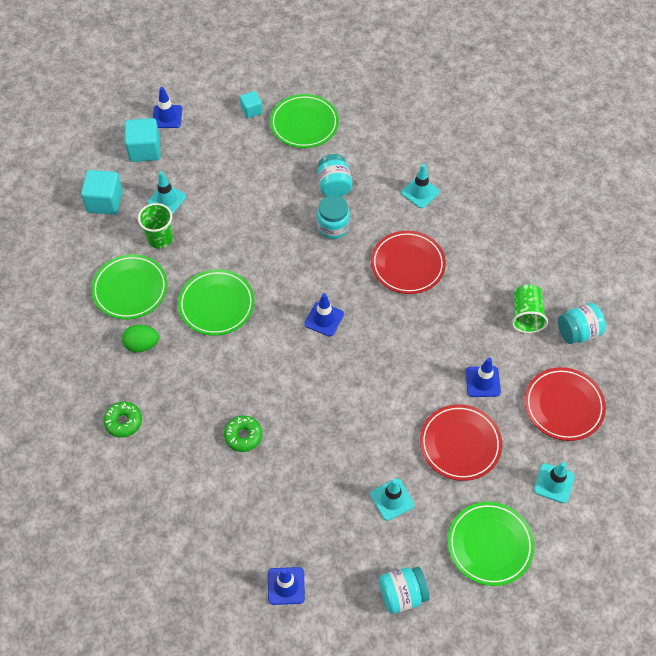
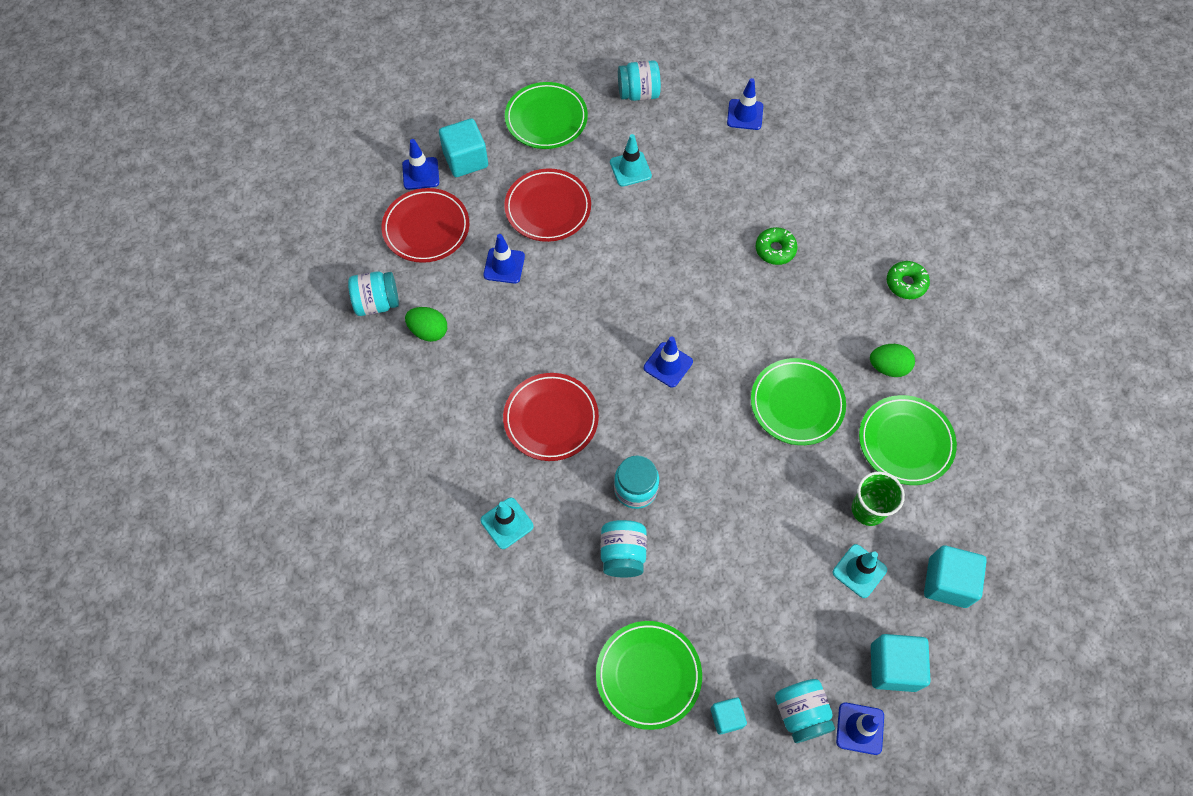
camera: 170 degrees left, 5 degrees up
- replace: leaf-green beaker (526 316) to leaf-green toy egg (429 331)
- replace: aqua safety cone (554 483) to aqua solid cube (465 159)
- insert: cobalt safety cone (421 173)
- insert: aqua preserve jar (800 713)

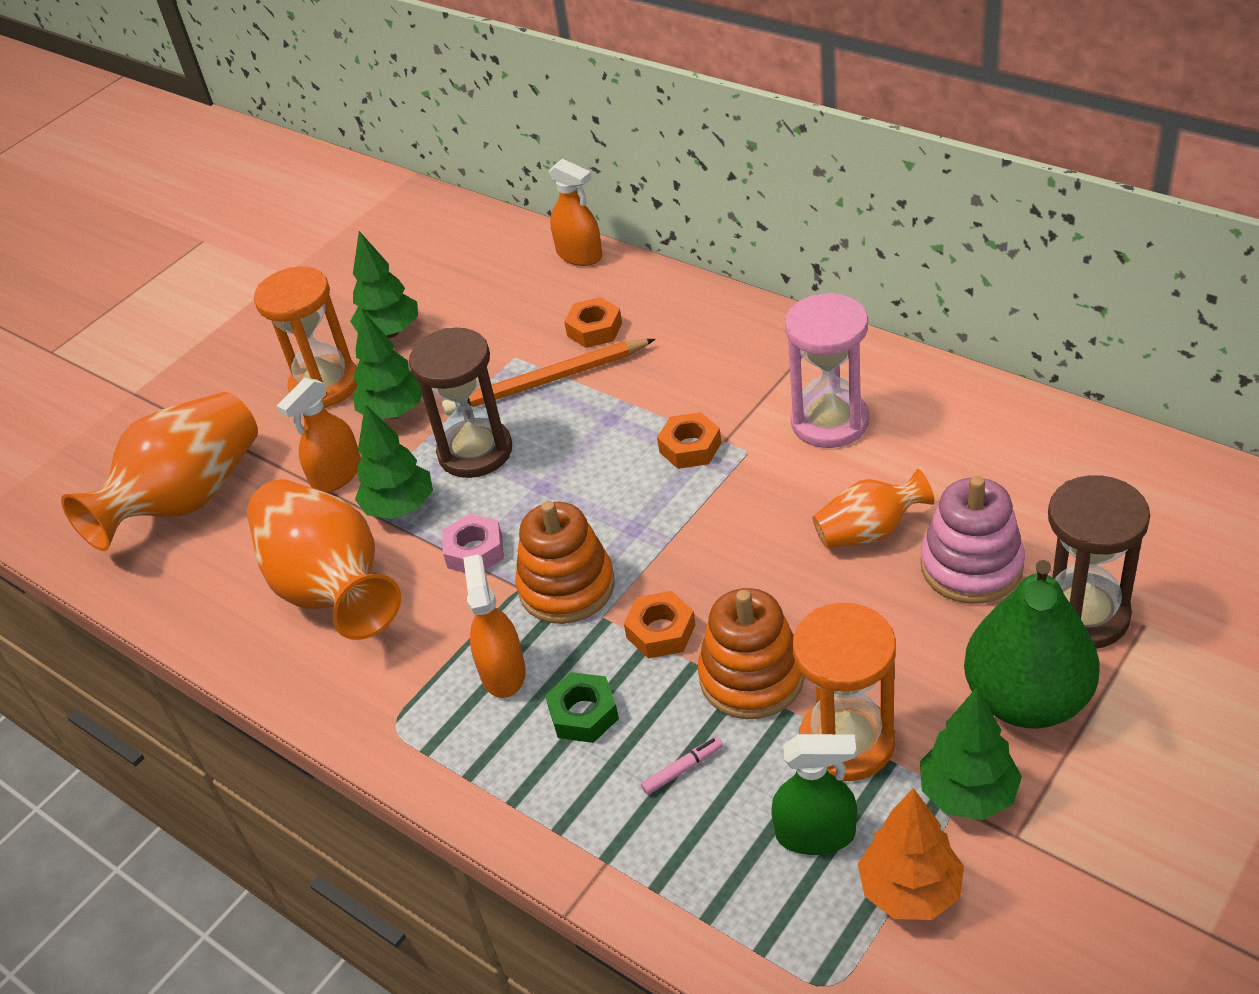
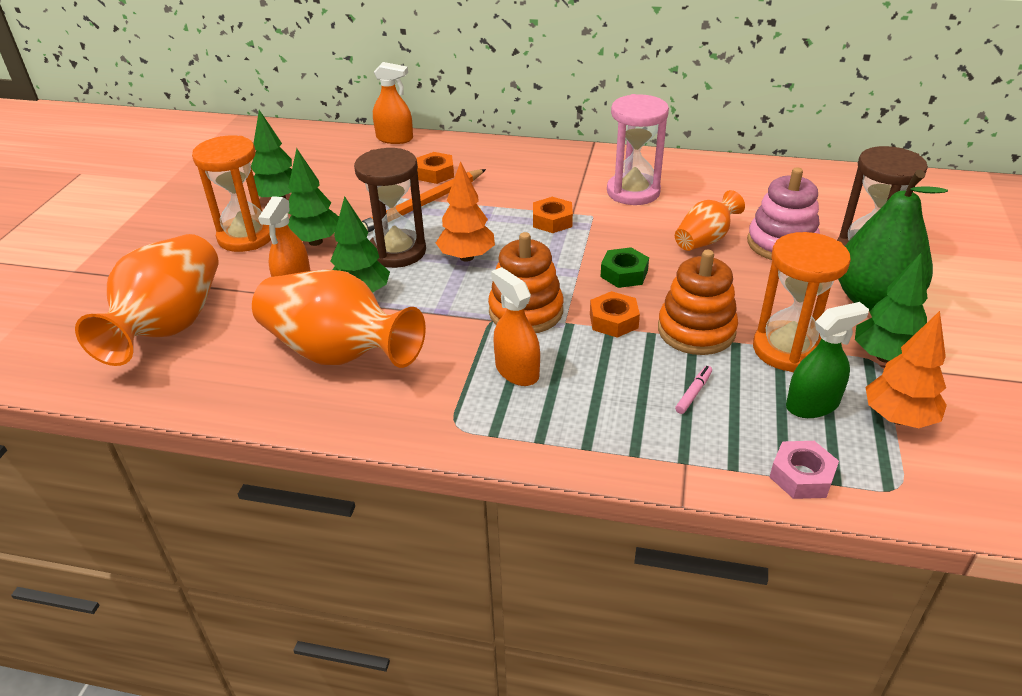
camera: 30 degrees left, 5 degrees down
- move: pink hexagon nut (475 551) to (801 476)
- move: leaf-green hexagon nut (583 714) to (624 274)
- insert: orange fir tree (466 257)

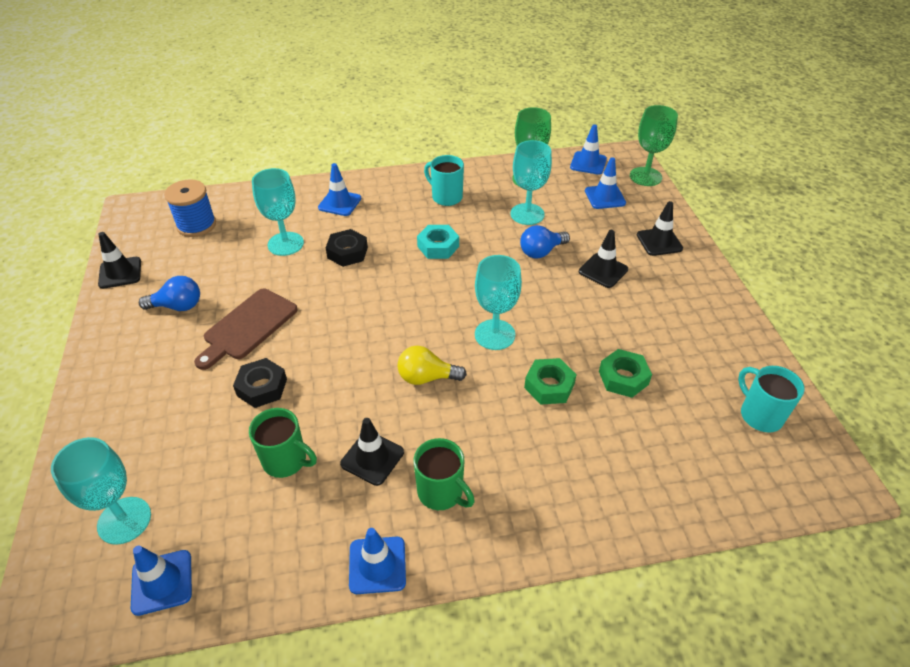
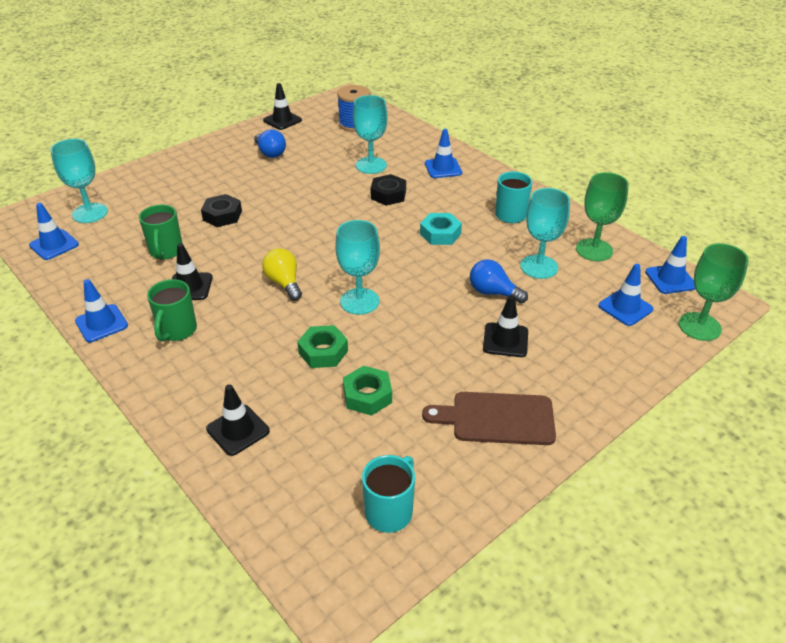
camera: 60 degrees right, 5 degrees down
- move: jet-black safety cone (659 242) to (238 430)
- move: russet chopping board (247 327) to (497 418)

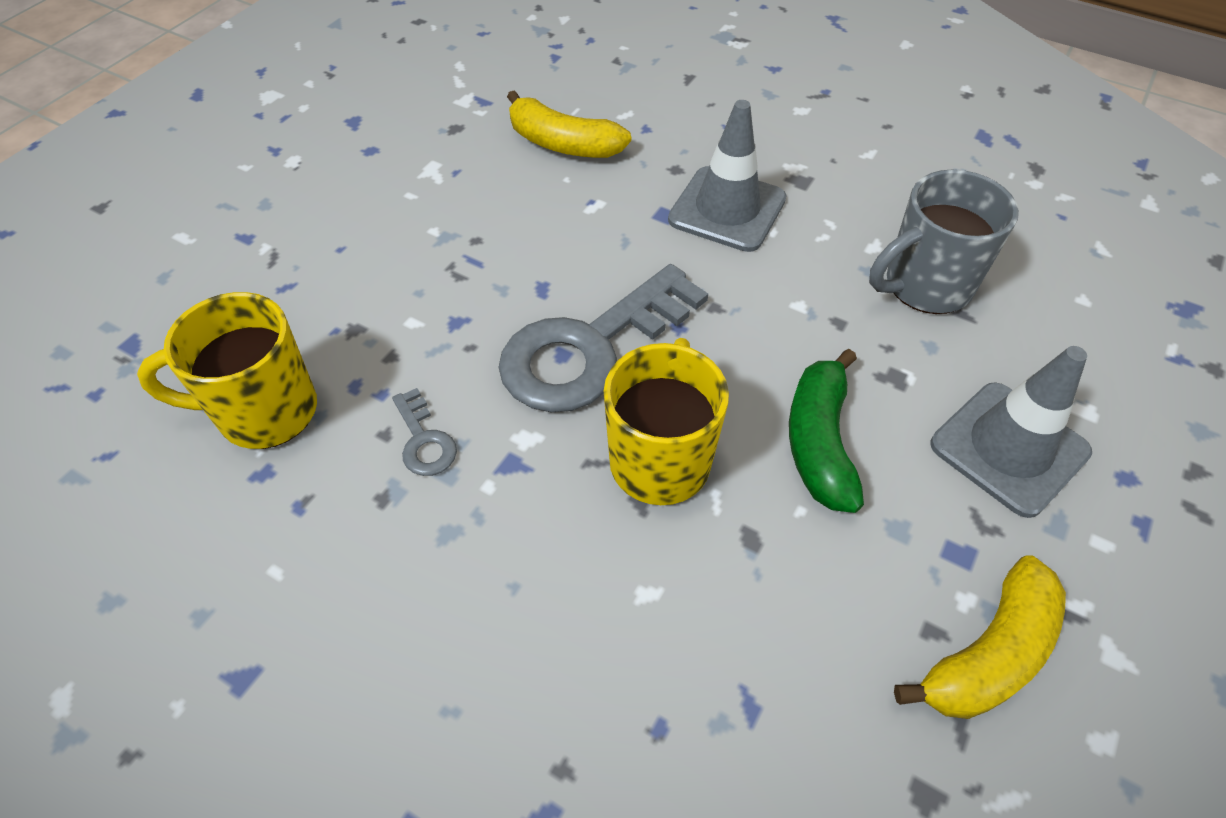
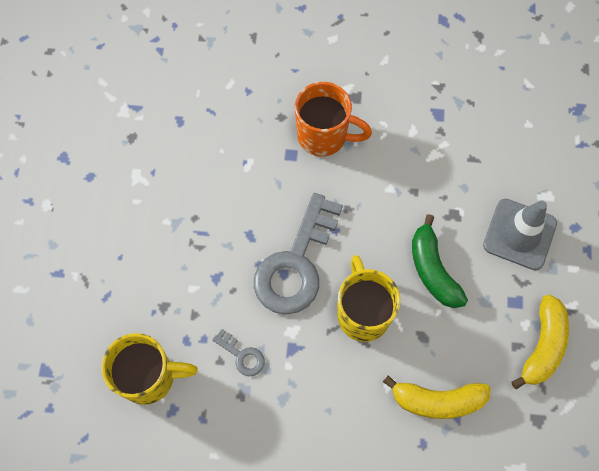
camera: 25 degrees left, 15 degrees up
- move: bright yellow toy banana (563 144) to (437 400)
- replace: ash-grey safety cone (727 209) to orange mug (324 136)
- delete: ash-grey mug (925 286)
- rotate: bright yellow mug (264 412) = (149 377) 150 degrees counterclockwise

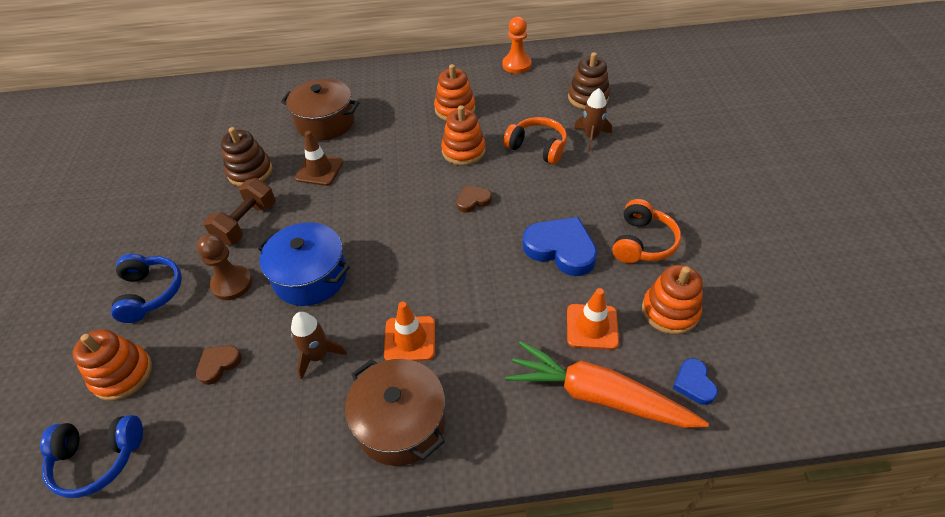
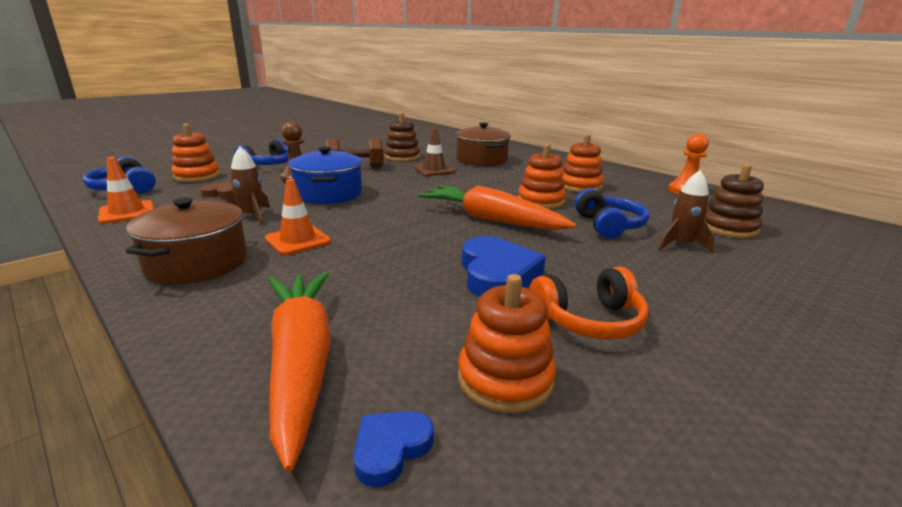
camera: 50 degrees right, 25 degrees down
- recolor: orange over-ear headphones (537 147) to cobalt over-ear headphones (608 225)
- replace: russet love heart (473 201) to orange carrot (491 219)
- move: orange safety cone (592 326) to (127 212)

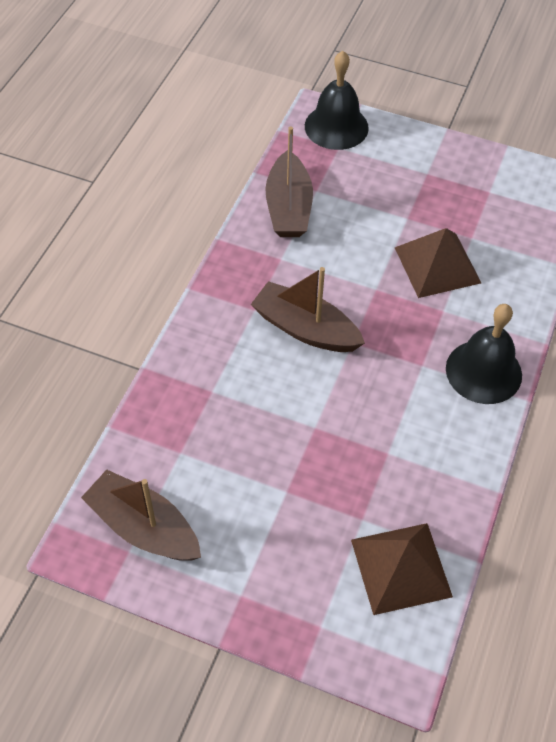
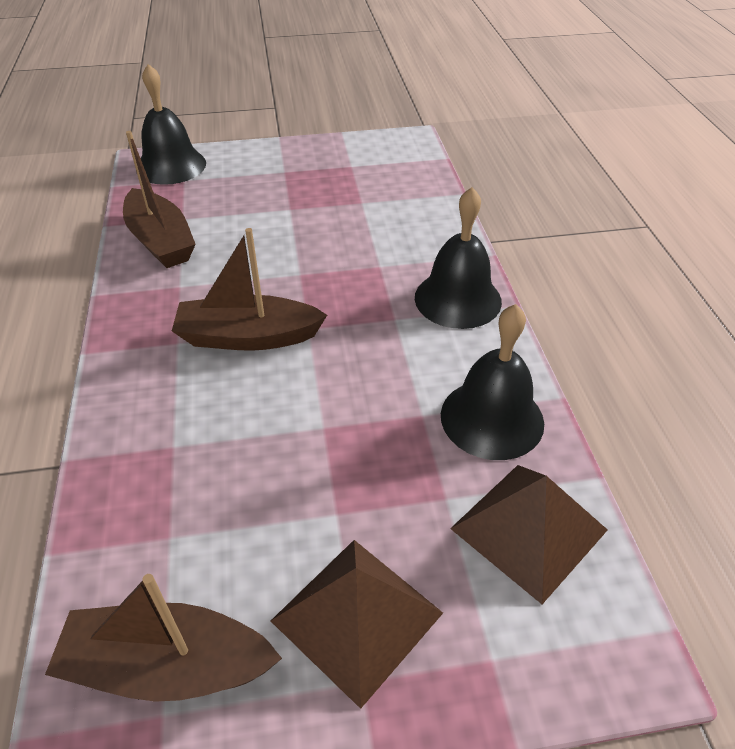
camera: 30 degrees left, 10 degrees down
- move: russet pyramid shape (437 265) to (357 617)
- insert: jet-black hand bell (492 418)

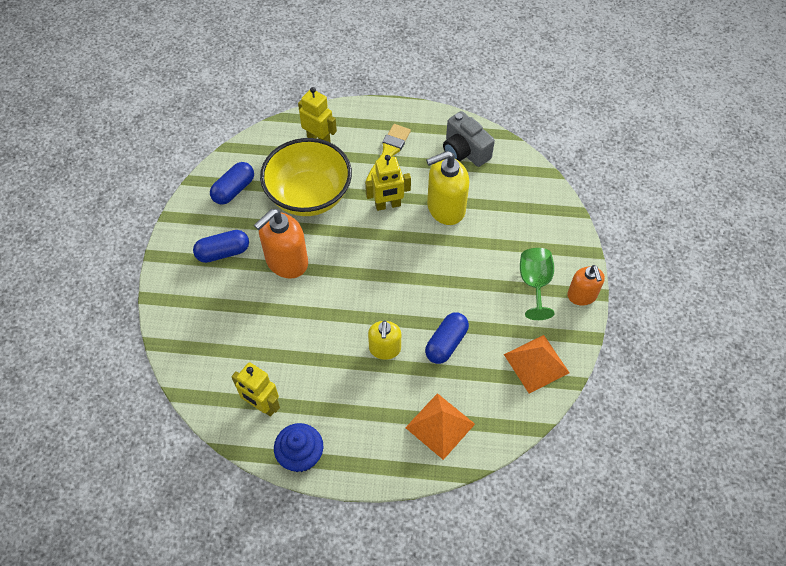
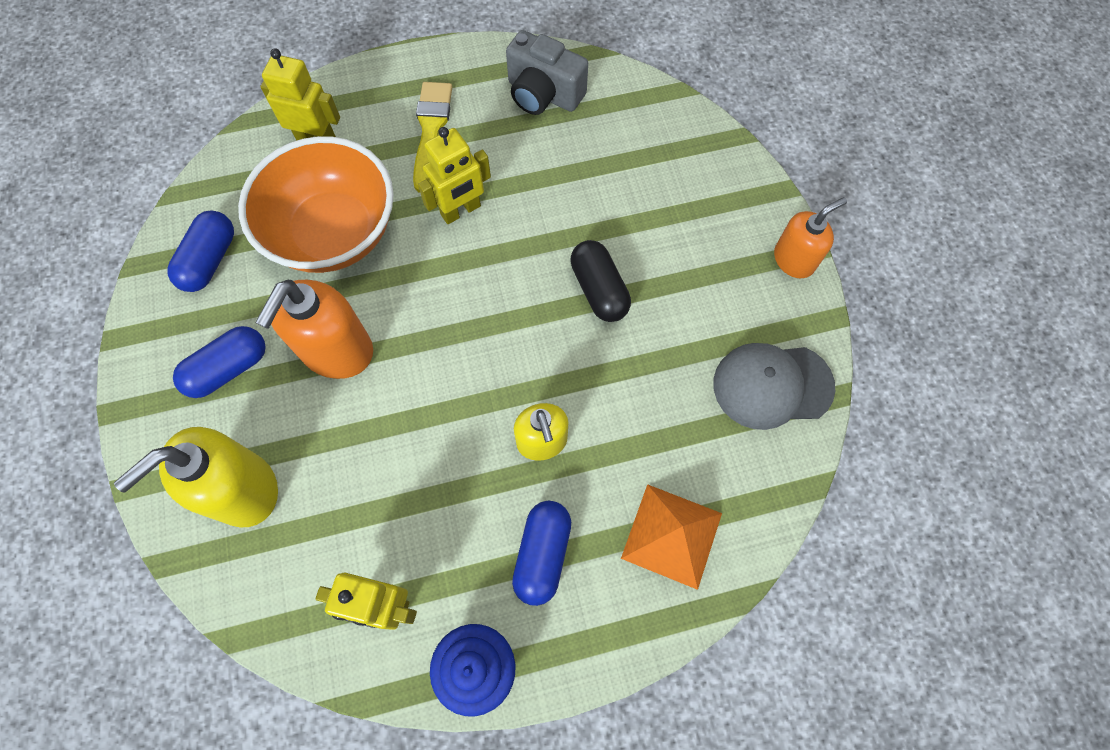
camera: 20 degrees left, 10 degrees up
- recolor: bright yellow serving bowl (309 195) to orange serving bowl (334 233)
- move: bright yellow soap pump (445 208) to (243 490)
- delete: leaf-green chalice (534 284)
- rotate: orange soap pump (582 295) = (794 260) 90 degrees counterclockwise
- move: cobalt pill (446 343) to (542 554)
- replace: orange pyramid shape (536 363) to ash-grey cap (772 385)
- insert: jet-black pill (599 289)

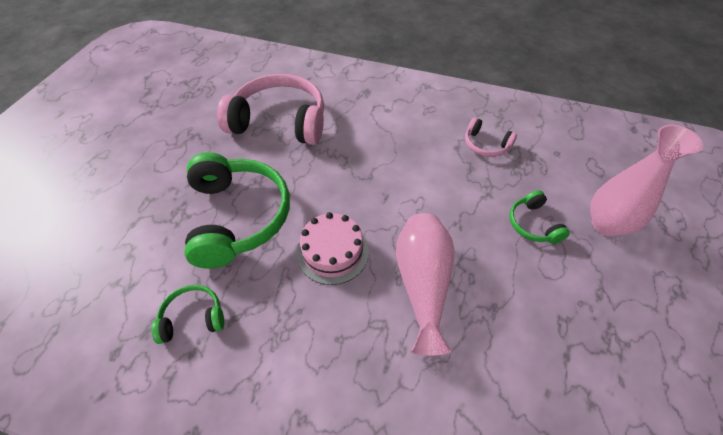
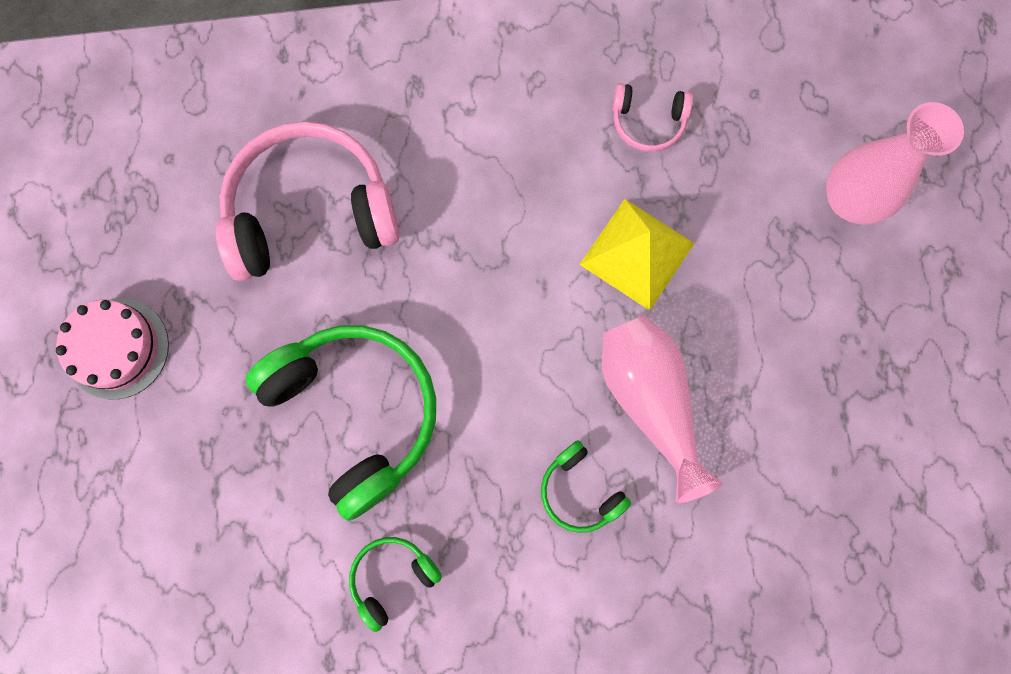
camera: 25 degrees left, 25 degrees up
- move: leaf-green over-ear headphones (533 224) to (580 491)
- move: pink gateau (332 252) to (117 348)
- insert: bright yellow pyramid shape (637 253)

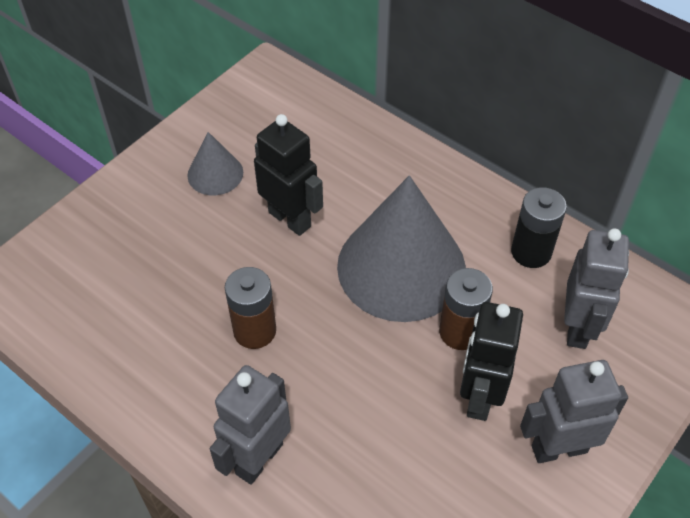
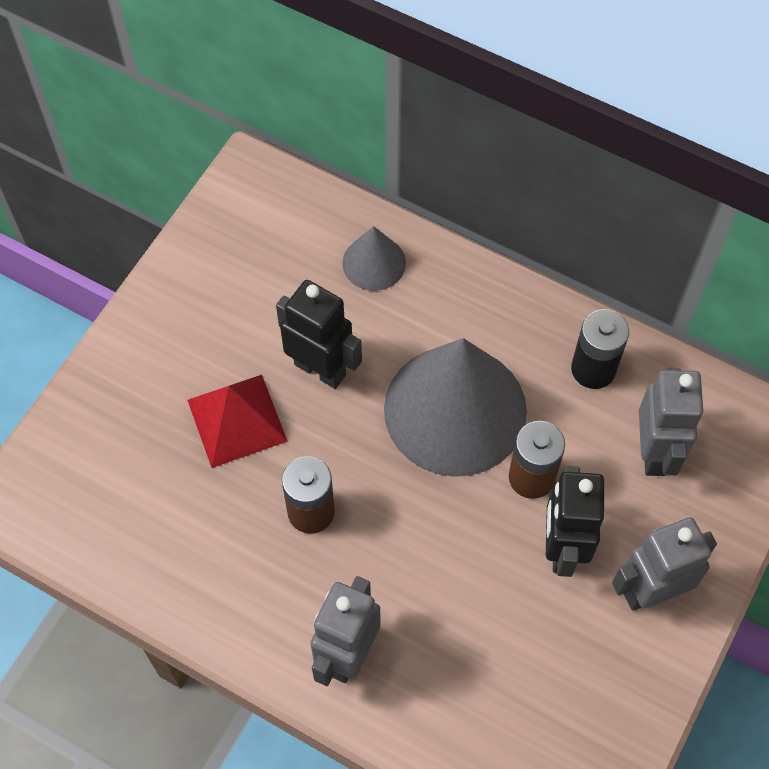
camera: 10 degrees left, 10 degrees up
- move: ash-grey cone shape (215 173) to (374 263)
- insert: red pyramid shape (236 420)

